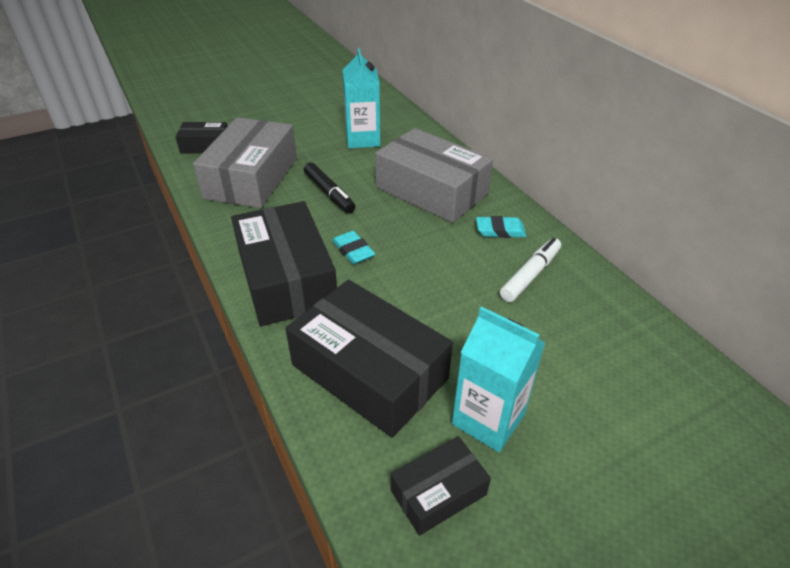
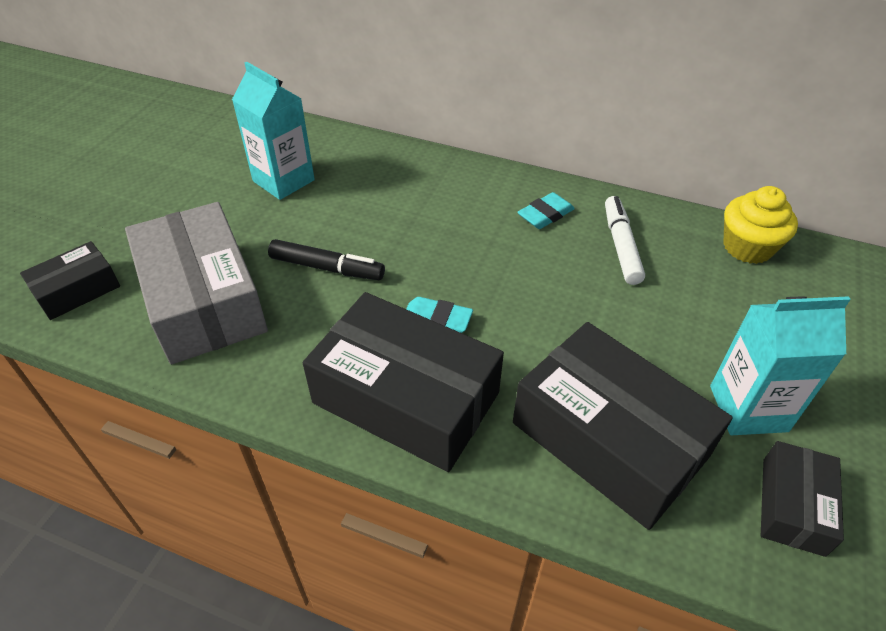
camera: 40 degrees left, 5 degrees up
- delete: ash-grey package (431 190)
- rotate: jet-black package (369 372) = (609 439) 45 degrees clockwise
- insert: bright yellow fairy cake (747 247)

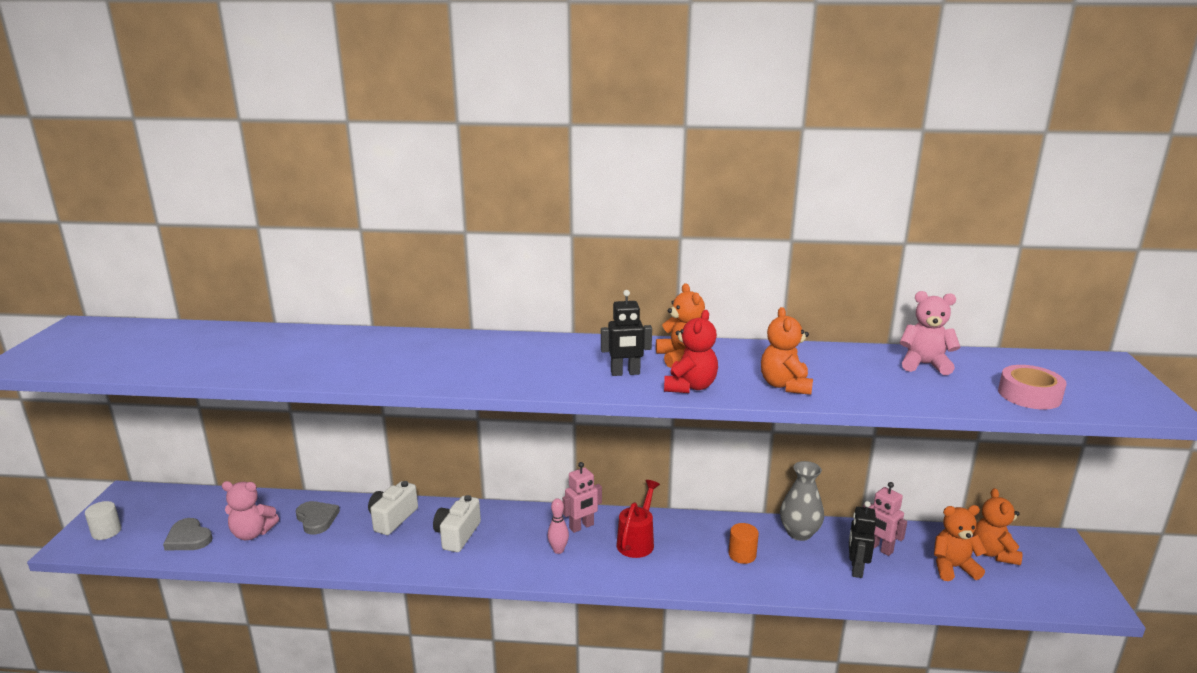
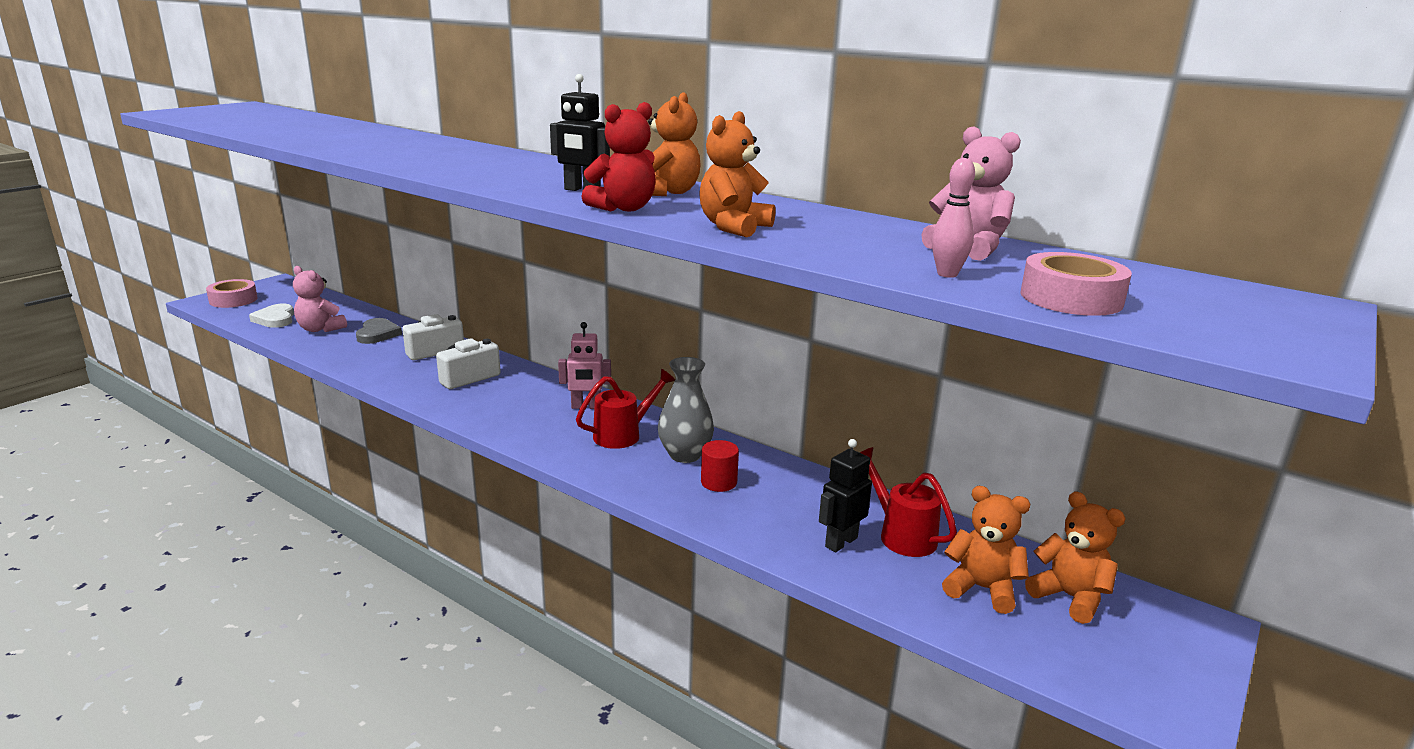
camera: 30 degrees right, 0 degrees up
- move: ash-grey tall vase (799 533) to (685 455)
- replace: pink robot (879 548) to red sprinkling can (901 535)
- rotate: orange teddy (993 553) = (1069 597) 105 degrees clockwise
- move: pink tenpin (558 550) to (947 274)
- replace: white cylinder (106 532) to pink tape (233 300)
- recolor: ash-grey love heart (188 538) to white love heart (275 319)
- recolor: orange cylinder (742 555) to red cylinder (718 482)

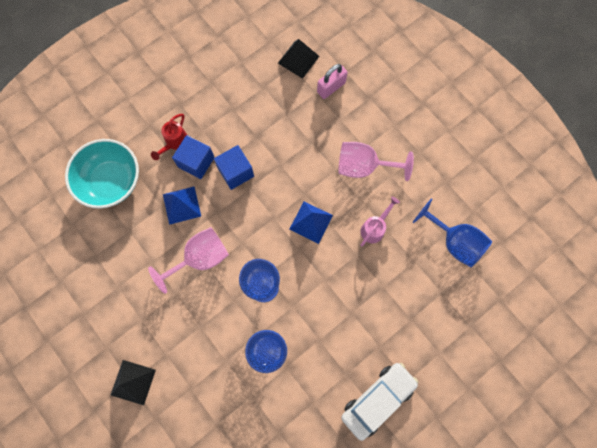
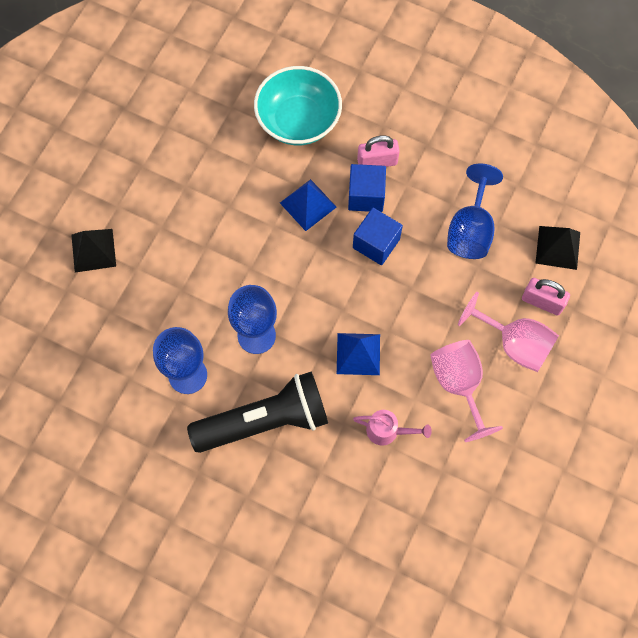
camera: 65 degrees right, 5 degrees down
- replace: red sprinkling can (174 142) to pink padlock (377 162)
- move: cobalt chalice (454 241) to (470 230)
- move: pink chalice (200 258) to (514 343)
- delete: white car (378 399)
- insert: jet-black flashlight (265 421)

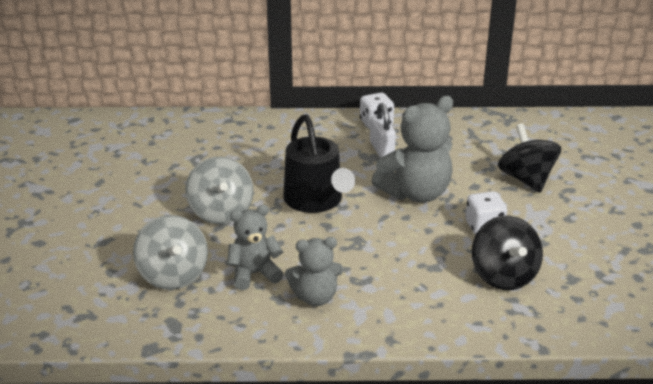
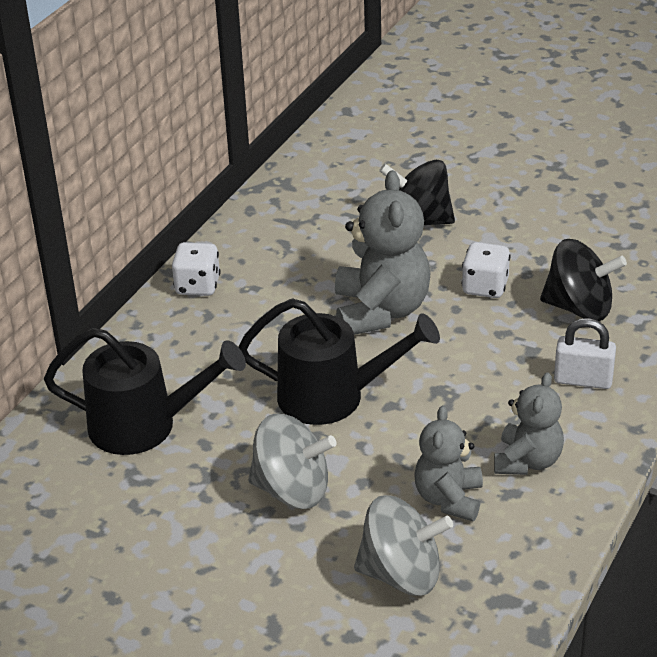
camera: 60 degrees left, 5 degrees up
- move: white padlock (382 149) to (583 380)
- insert: jet-black sprinkling can (145 425)

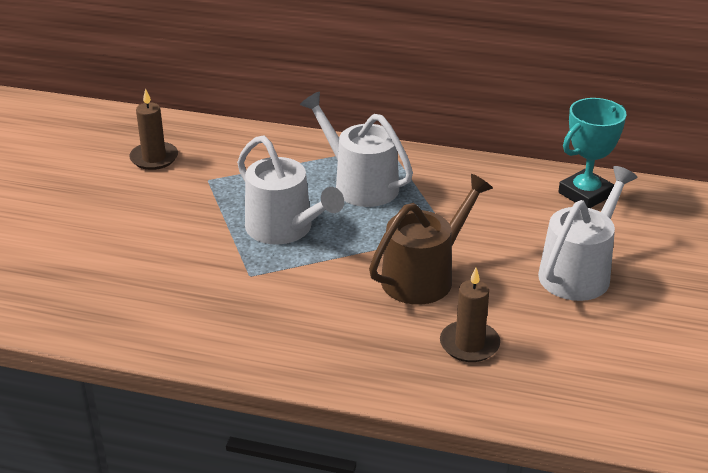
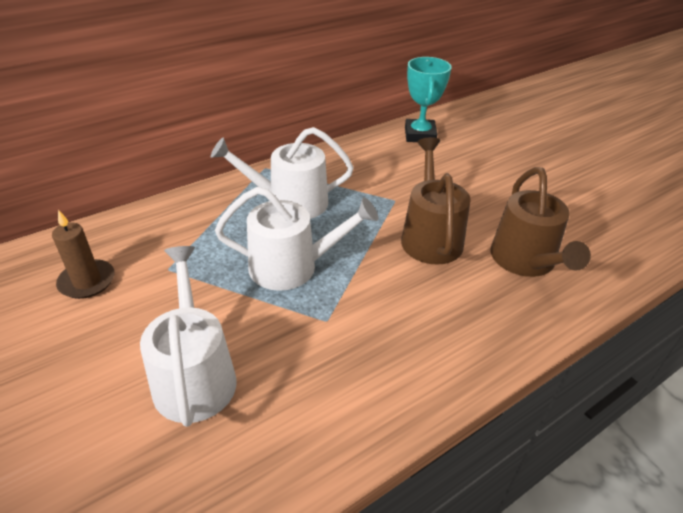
camera: 50 degrees left, 5 degrees up
- move: white sprinkling can (579 272) to (194 376)
- replace: russet wax candle (469 344) to russet sprinkling can (525 261)

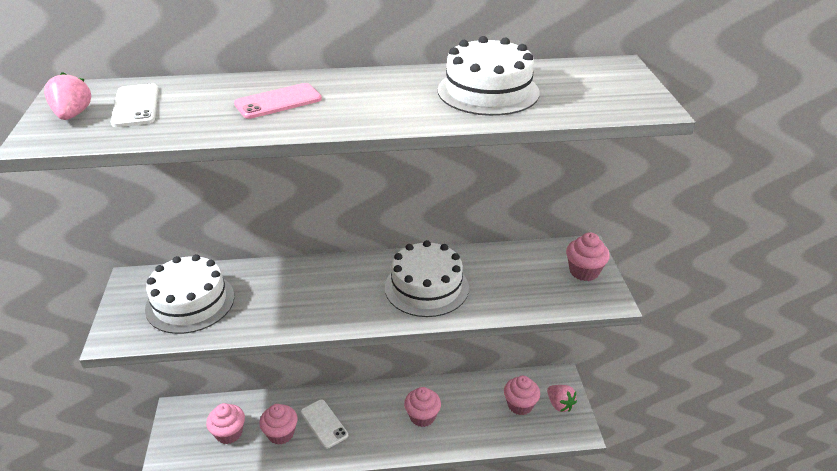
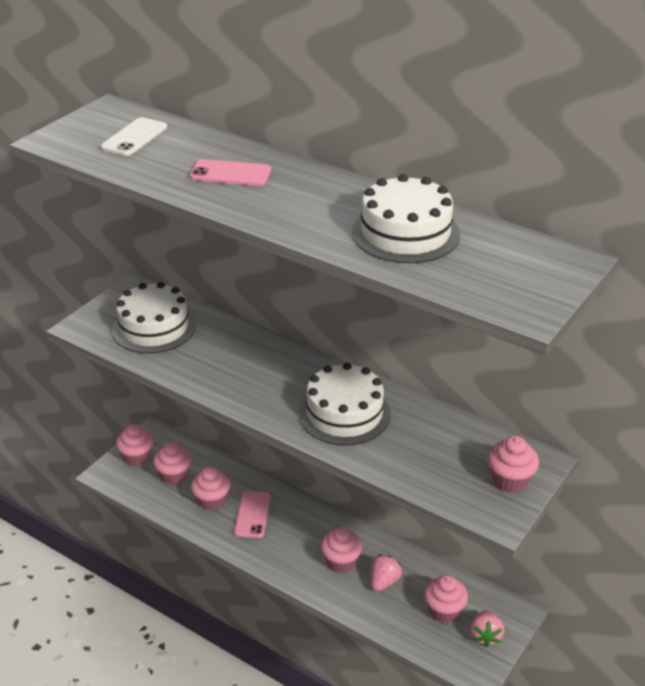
camera: 40 degrees right, 0 degrees up
- move: pink berry (73 115) to (384 581)
- recolor: white mobile phone (324 424) to pink mobile phone (252 514)
- insert: pink fairy cake (137 457)

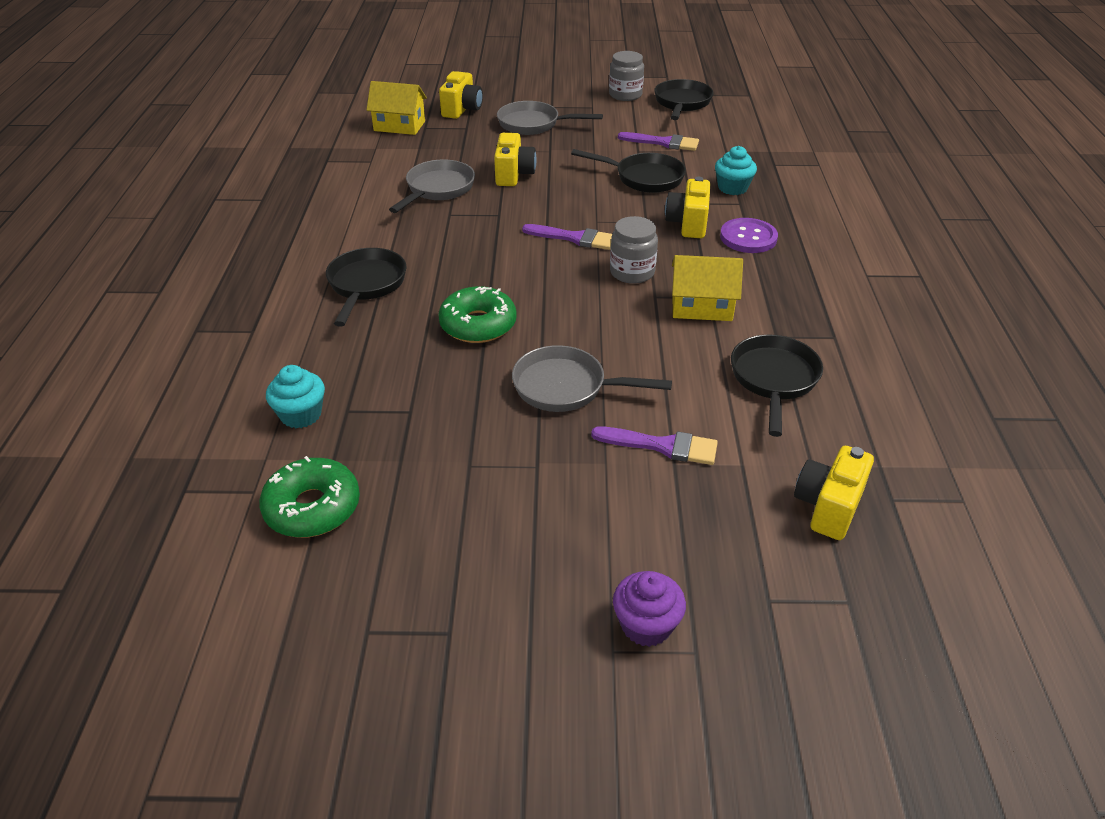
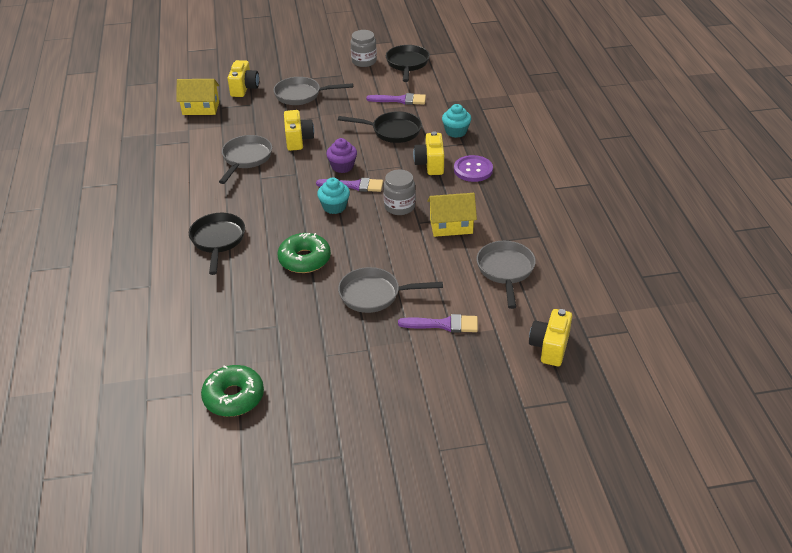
camera: 10 degrees left, 0 degrees up
- recolor: jet-black frying pan (773 380) to ash-grey frying pan (505 271)
- move: aqua fairy cake (301 414) to (334 207)
- move: purple fairy cake (646 625) to (342 166)

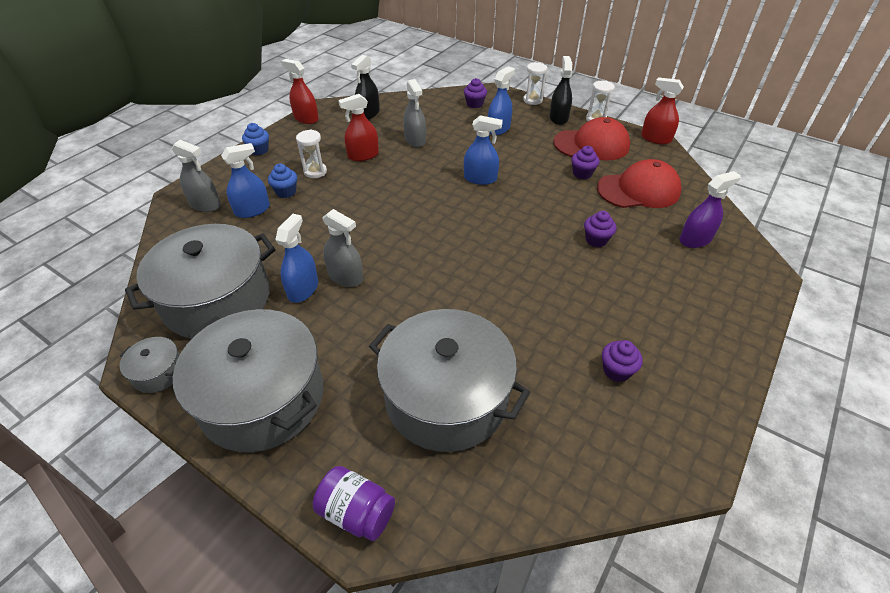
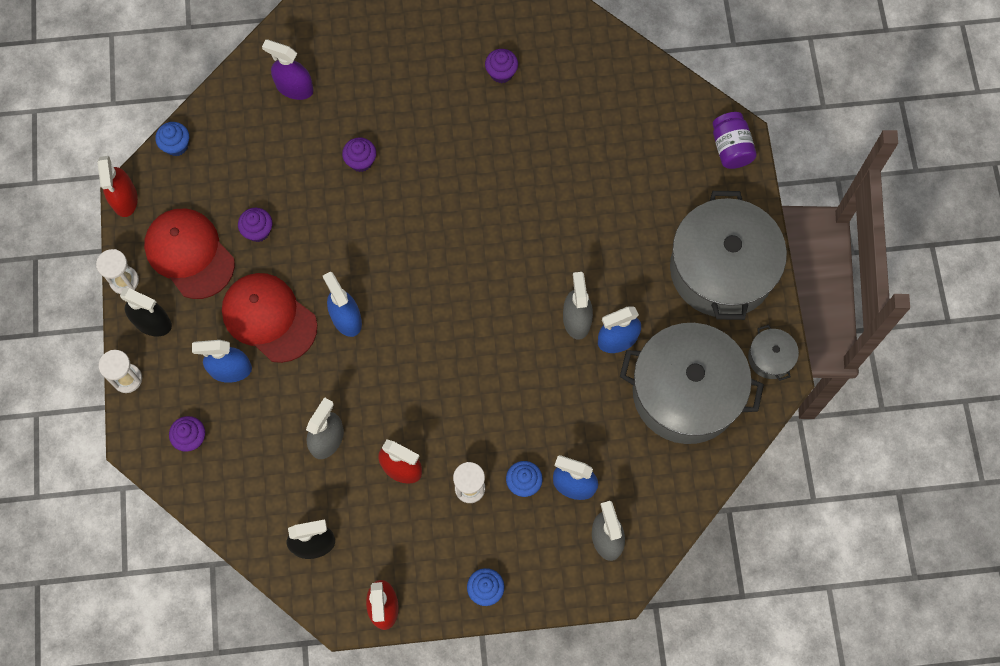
camera: 130 degrees left, 25 degrees up
- rotate: jet-black sprayer (558 118) = (152 322) 120 degrees counterclockwise
- move: red cap (638 190) to (269 318)
- delete: ash-grey stockpot (446 397)
- insert: cobalt fairy cake (176 145)

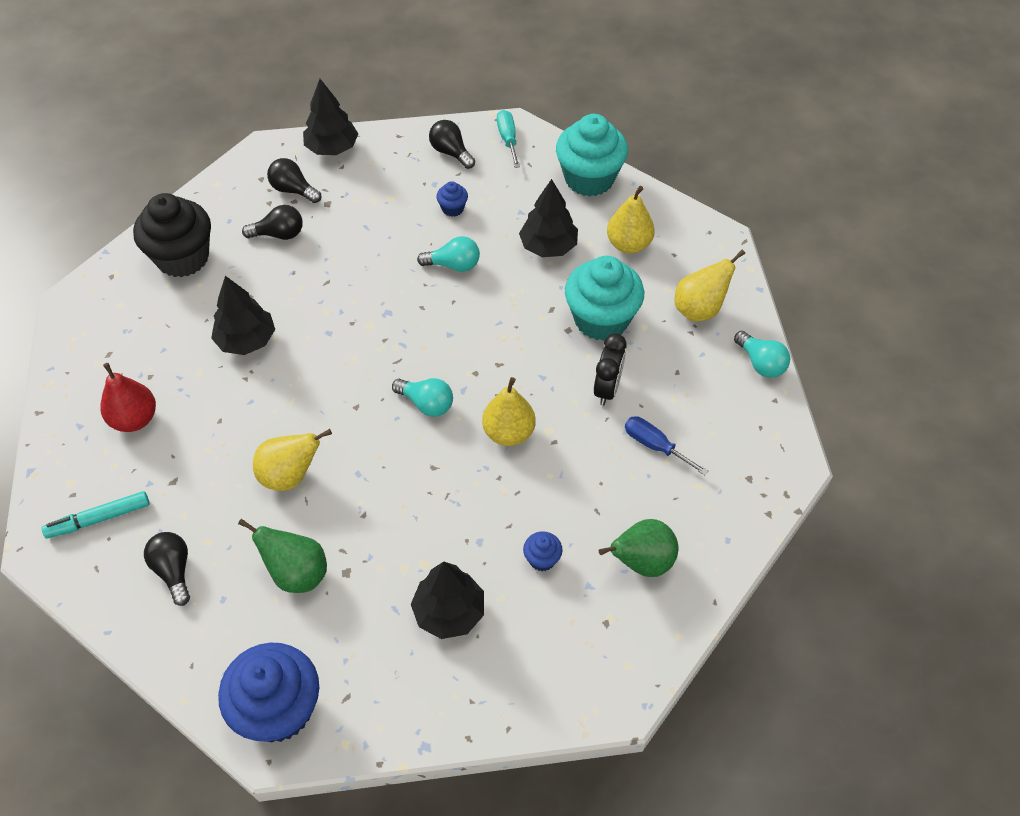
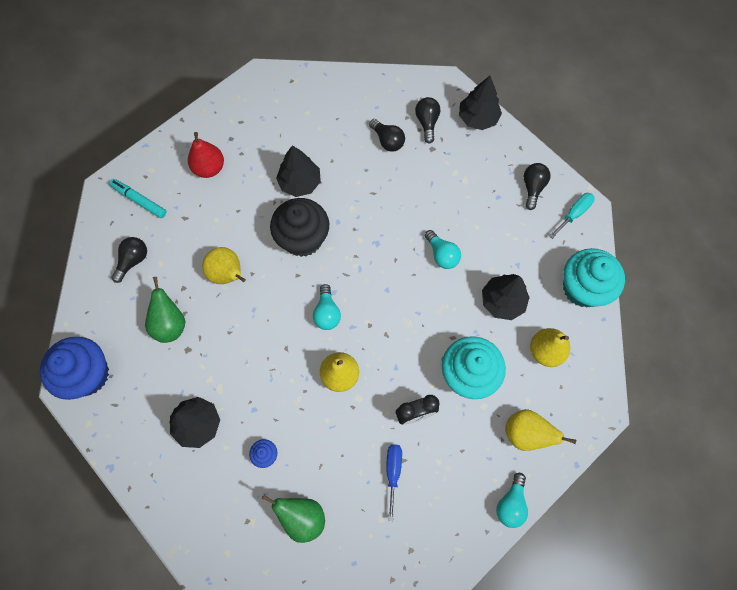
camera: 55 degrees right, 15 degrees up
- delete: cobalt fairy cake (453 208)
- move: jet-black fairy cake (183 258) to (303 238)

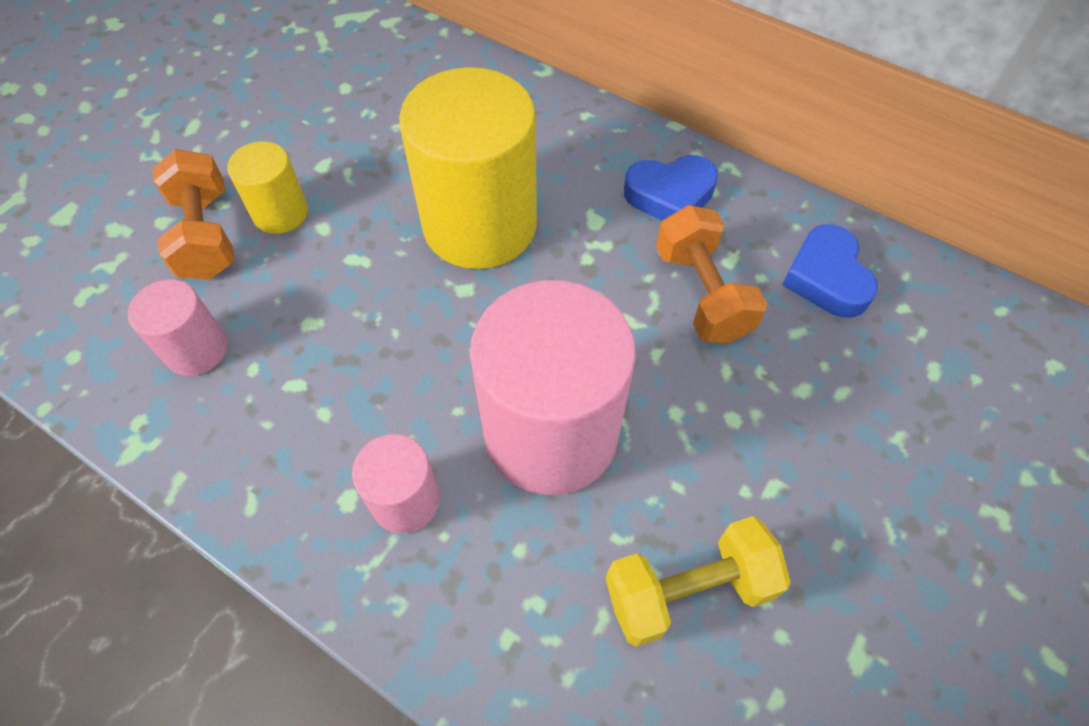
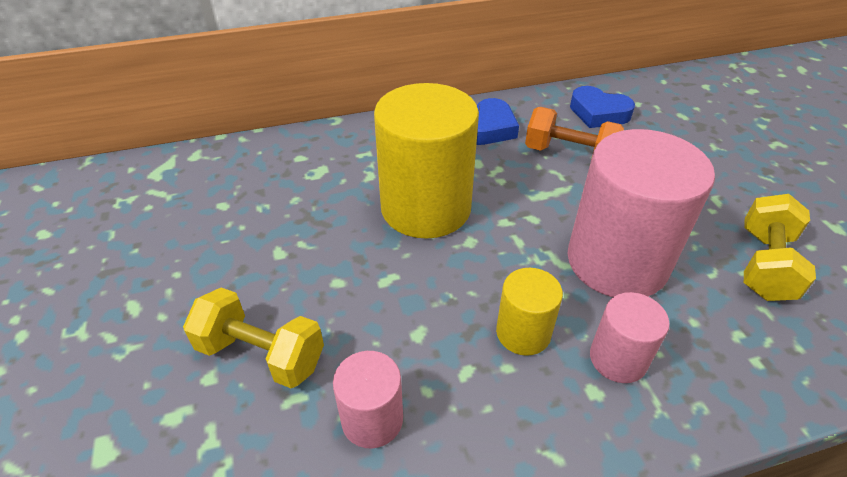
camera: 50 degrees left, 15 degrees down
- move: bright yellow cylinder (280 213) to (523 333)
- recolor: orange hand weight (206 235) to bright yellow hand weight (261 354)

